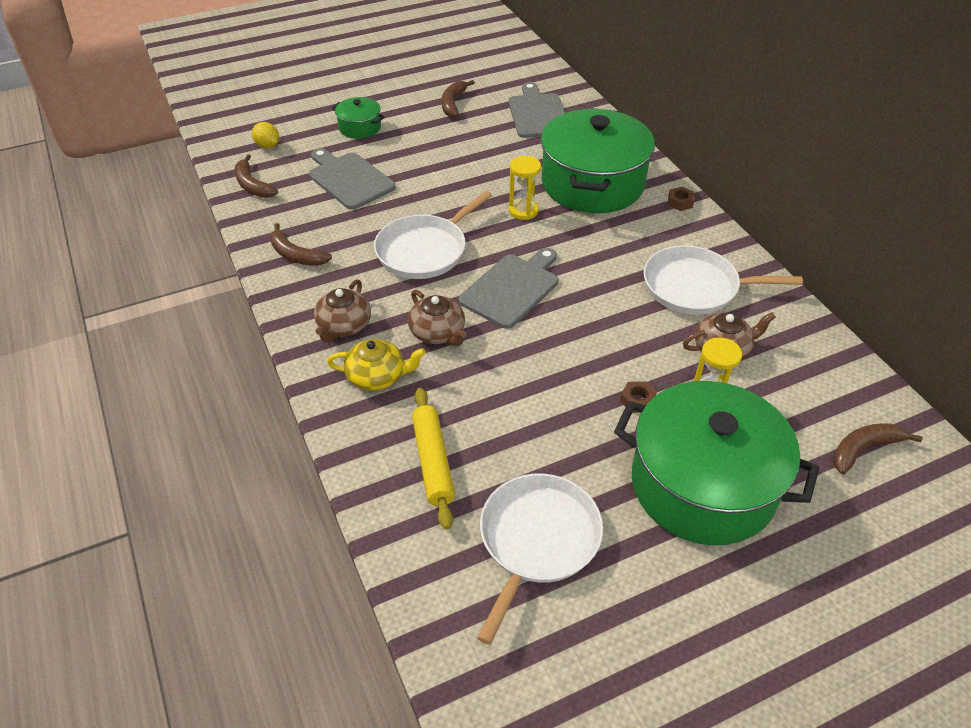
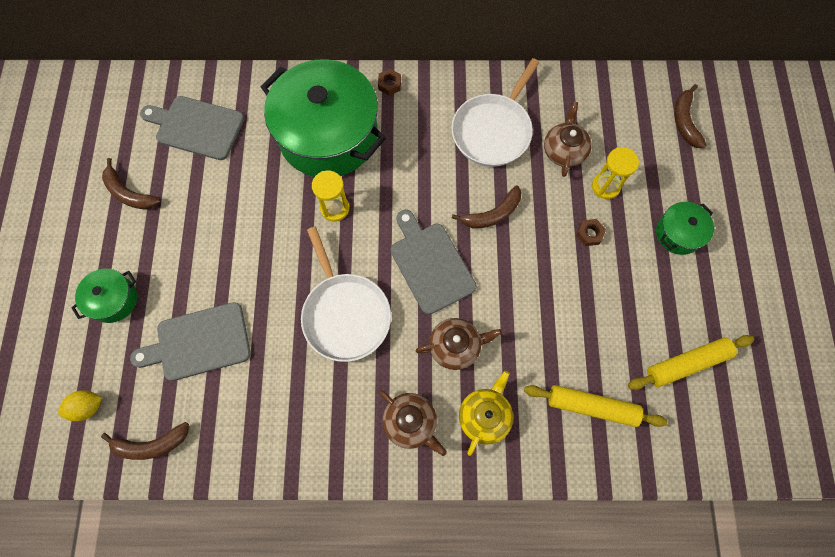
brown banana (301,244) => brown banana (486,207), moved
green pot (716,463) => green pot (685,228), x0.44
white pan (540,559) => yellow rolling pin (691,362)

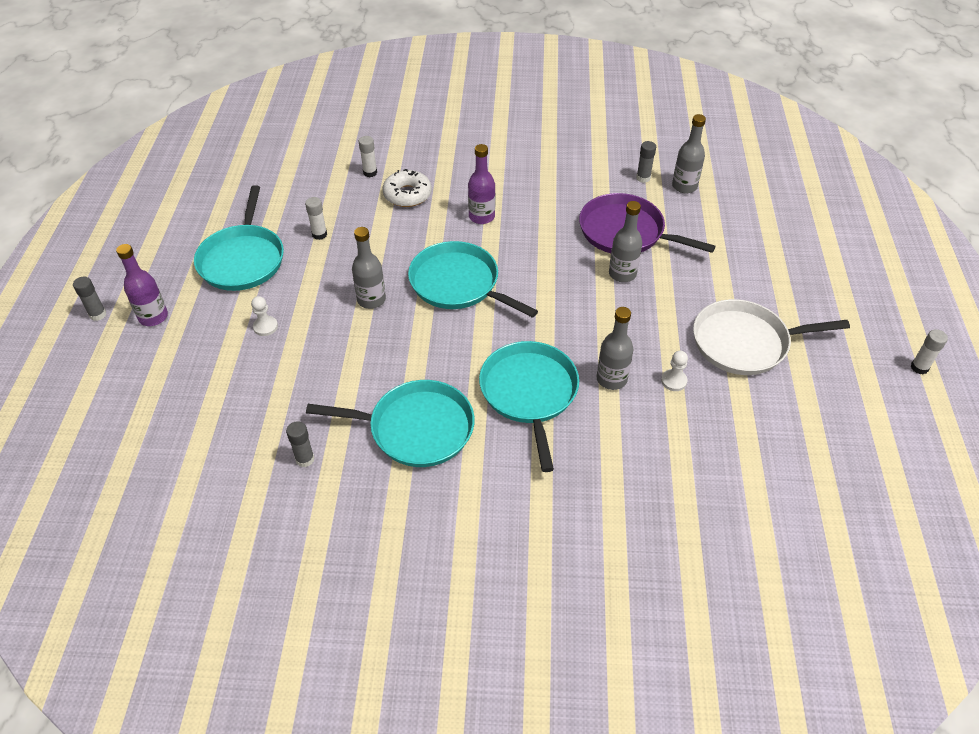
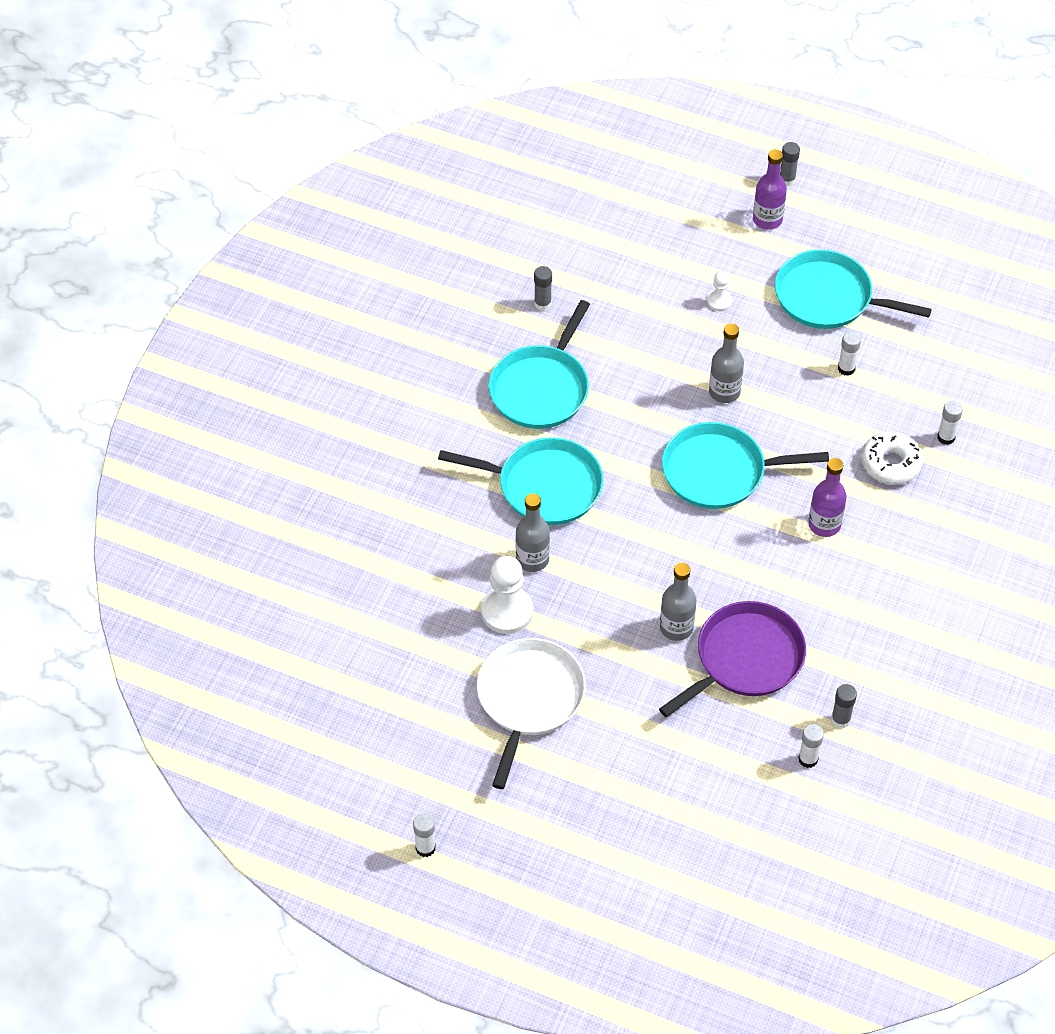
grey bottle (689,153) => white glue stick (811,746)
turquoise pan (473,279) => turquoise pan (745,465), 150 degrees counterclockwise
white pawn (674,371) => white pawn (507,595), x1.89

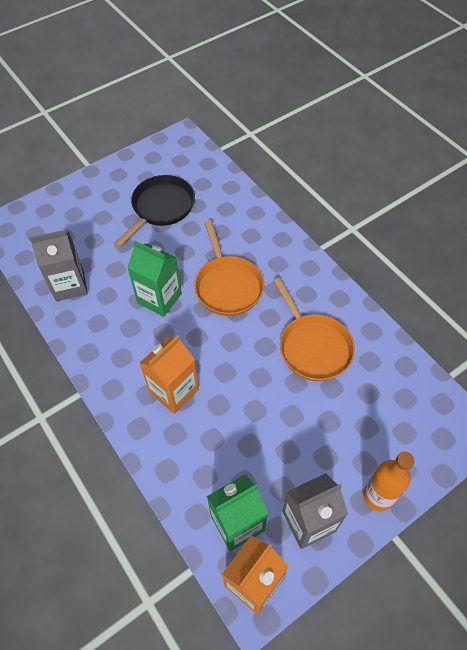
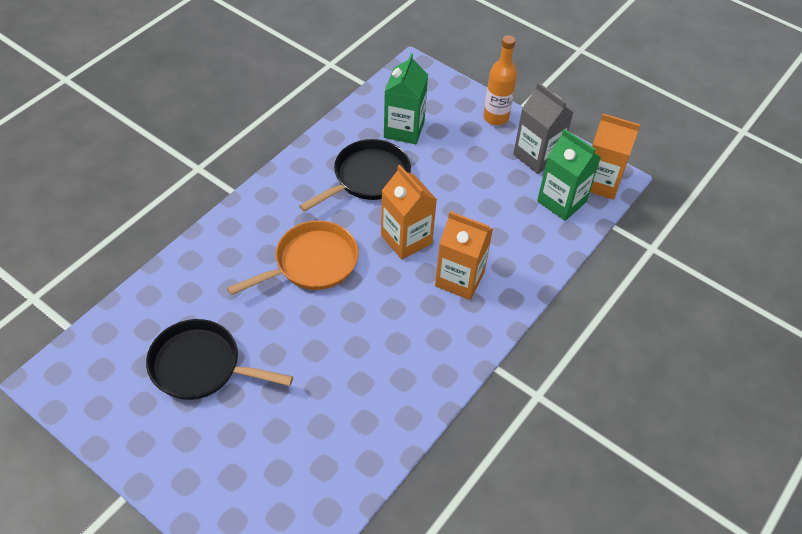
grey carton (58,265) => nothing
green carton (154,278) => green carton (406,98), moved
orange pan (314,329) => black pan (355,175)
nothing => orange carton (409,212)

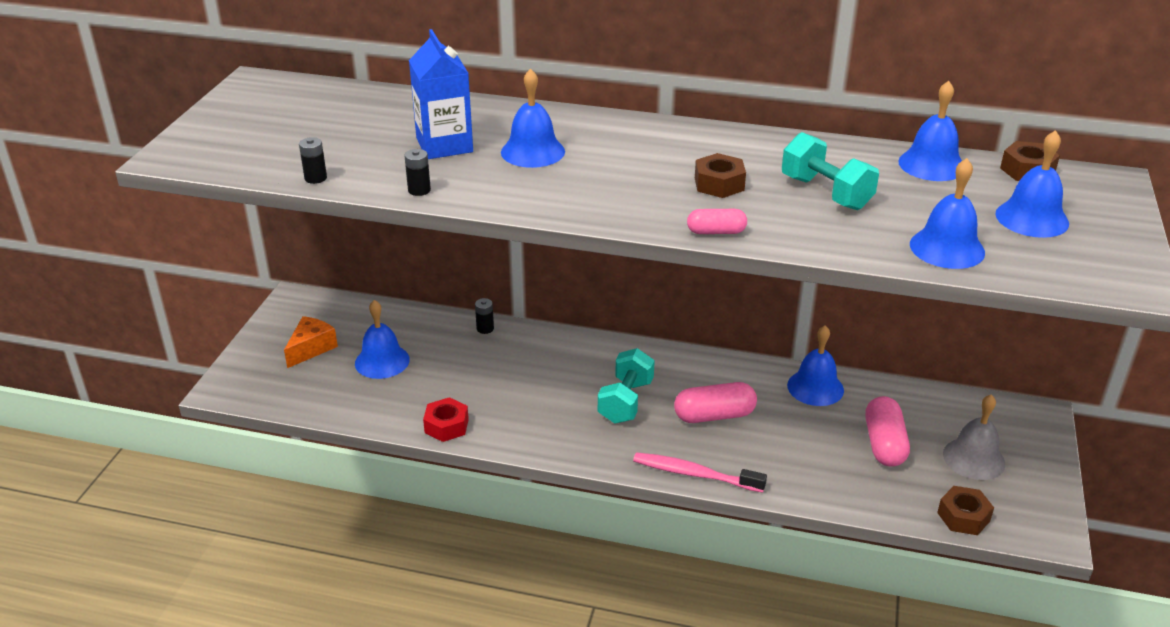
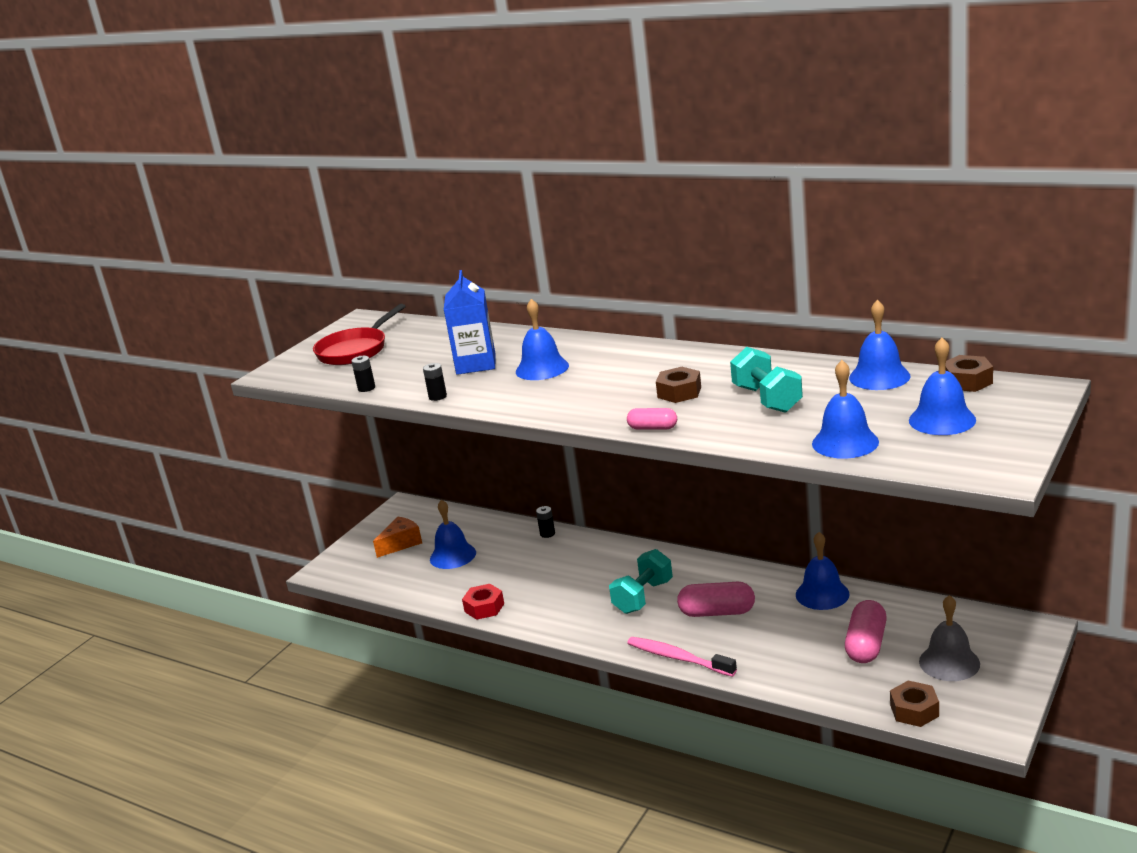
nothing => red pan (359,334)

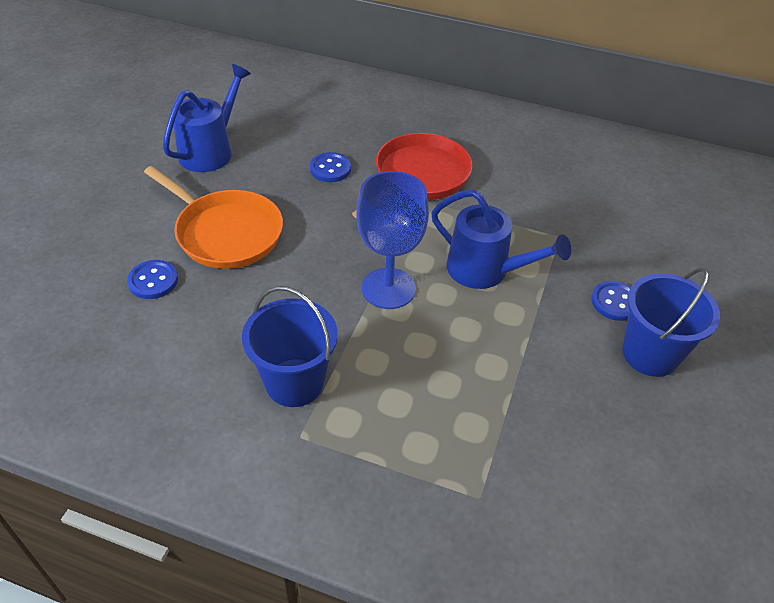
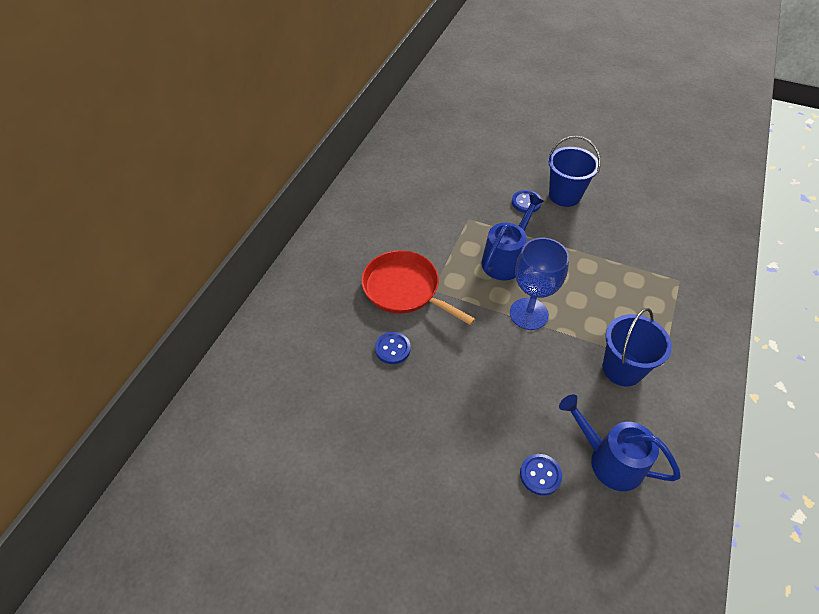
blue watering can (207,118) => blue watering can (620,442), moved
orange pan (213,217) => nothing

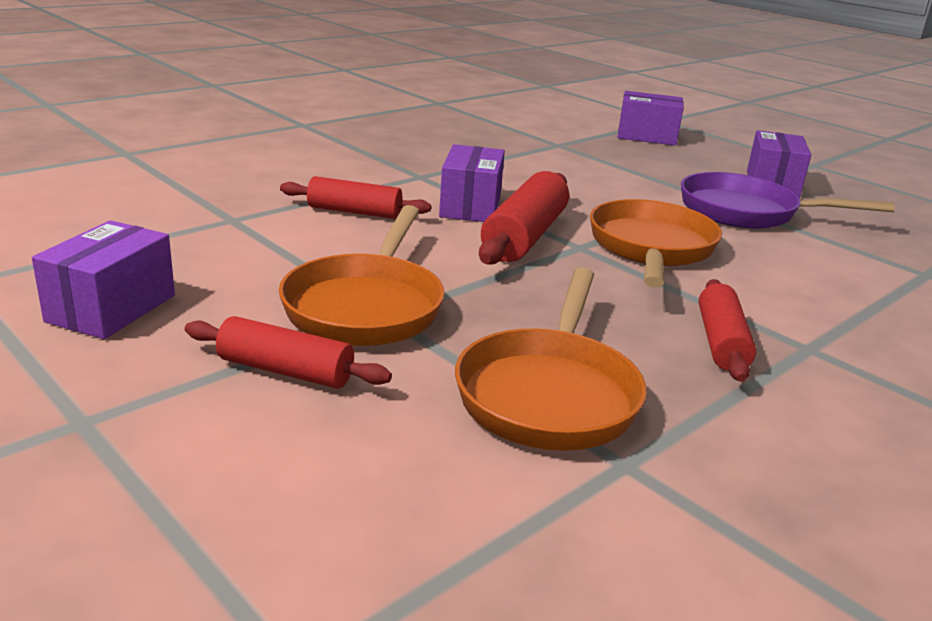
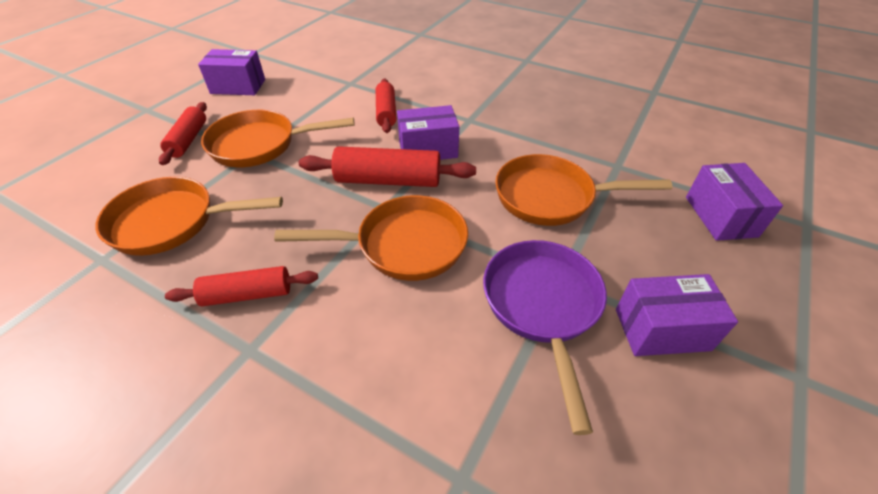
nothing => orange pan (583,190)

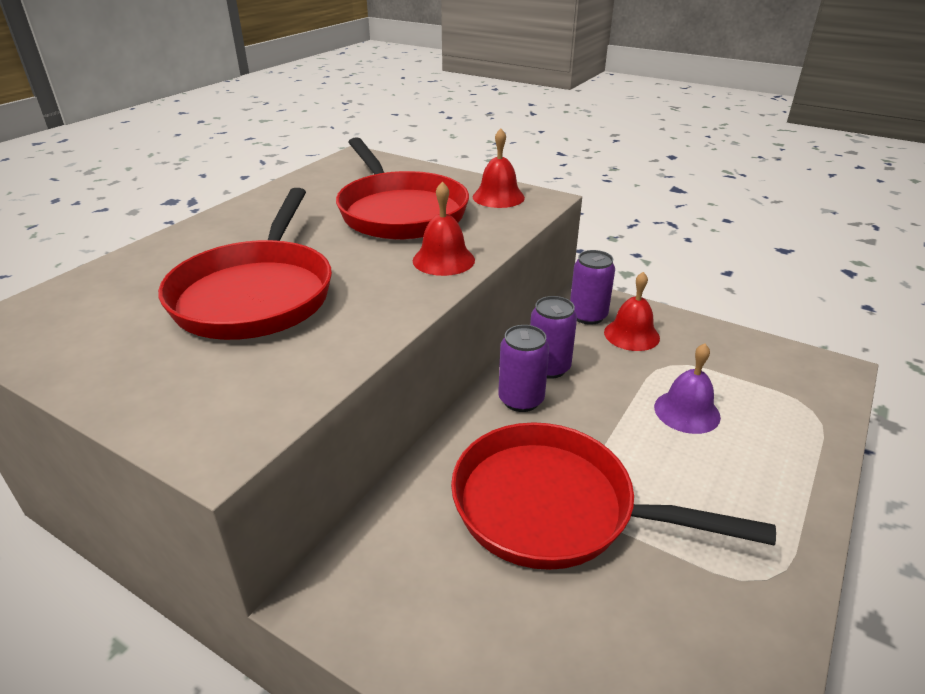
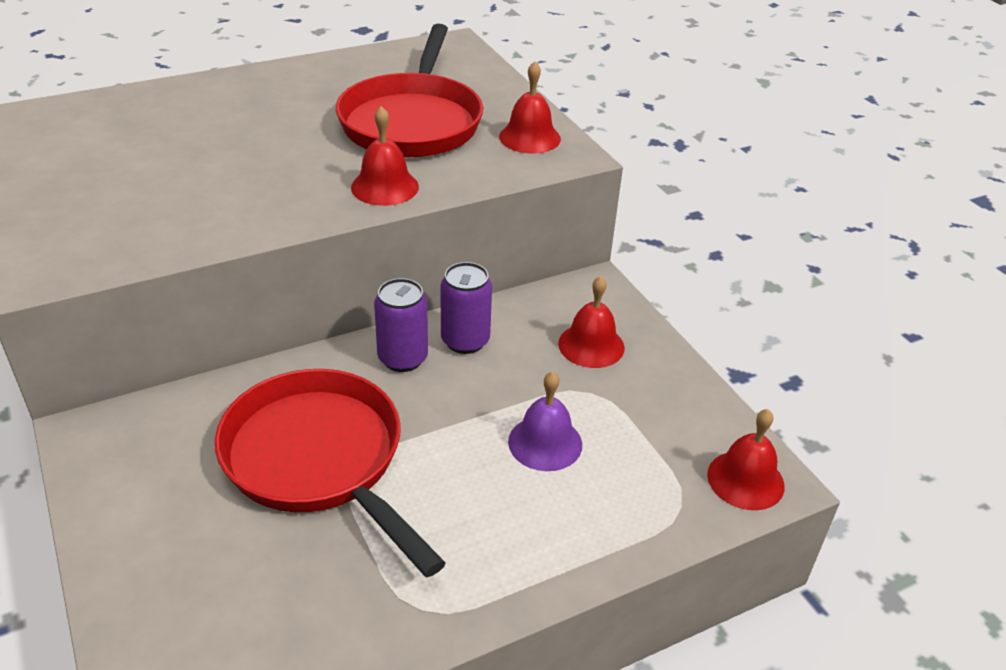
red pan (245,264) => nothing
purple can (592,287) => nothing
nothing => red bell (746,459)

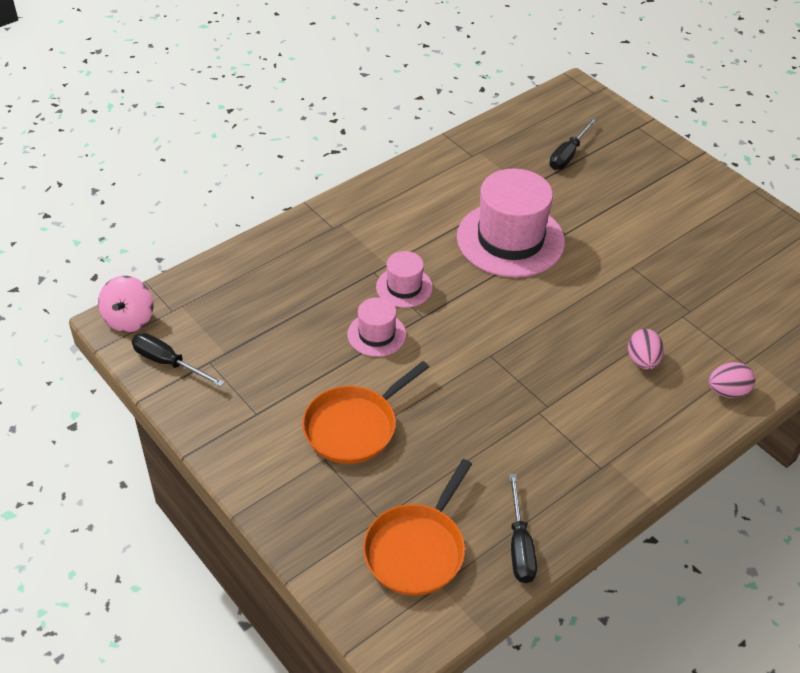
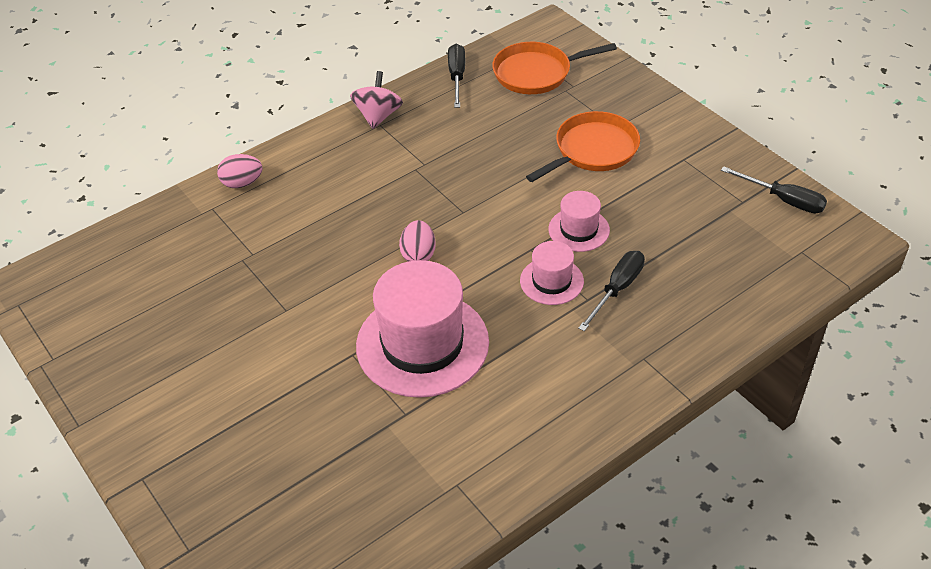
black screwdriver (573,143) => black screwdriver (611,291), moved
pink spinning top (125,304) => pink spinning top (376,100), moved
pink egg (646,349) => pink egg (417,241), moved
orange pan (417,527) => orange pan (554,68), 135 degrees counterclockwise

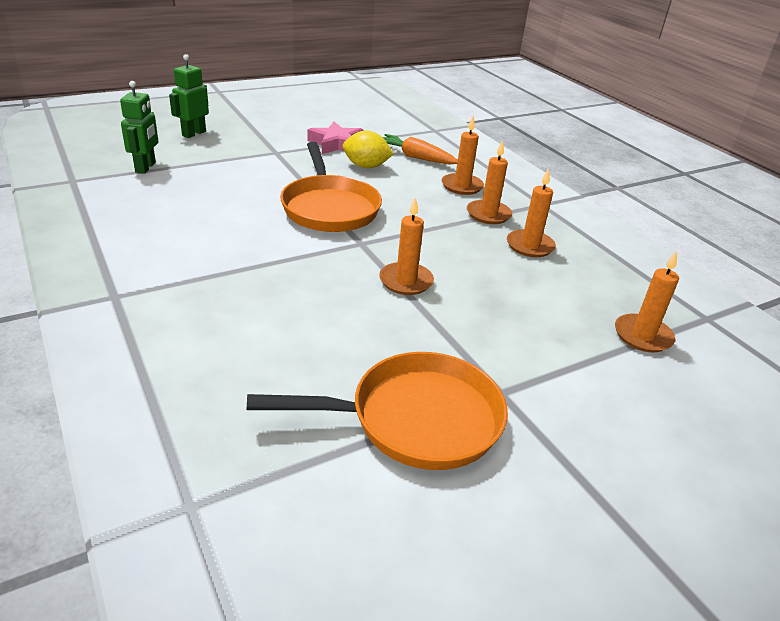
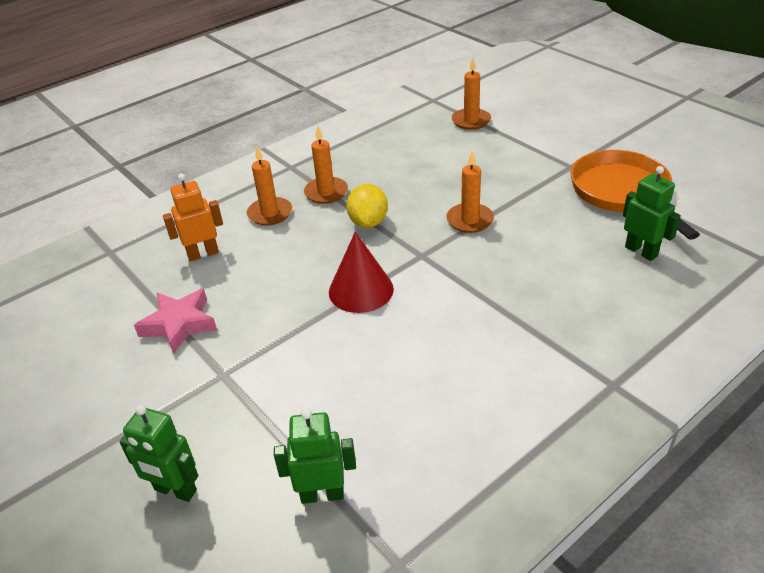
yellow lemon (368,149) => yellow lemon (367,206), moved
orange carrot (420,149) => orange robot (193,217)
orange pan (331,187) => red cone (361,272)
orange candle (531,212) => nothing
nothing => green robot (652,213)

